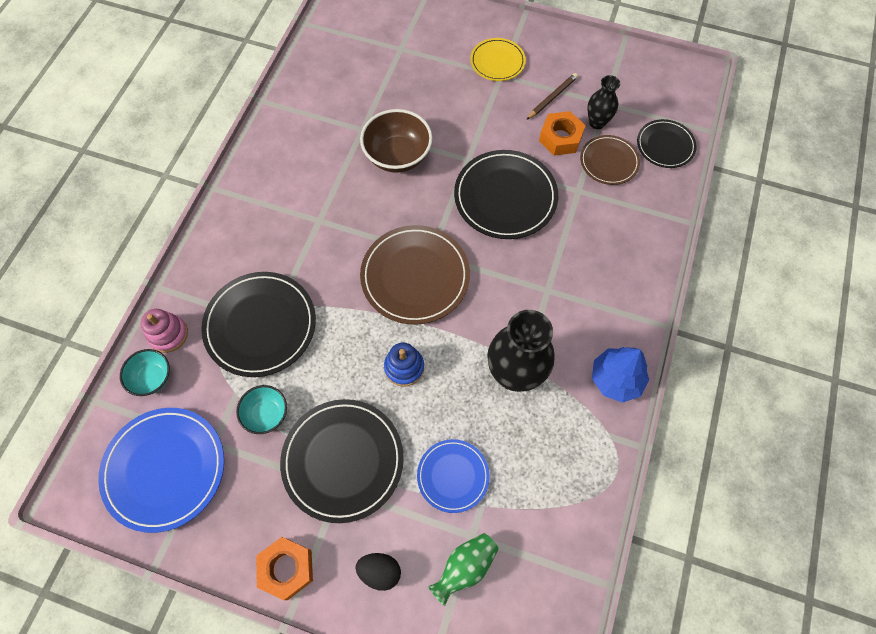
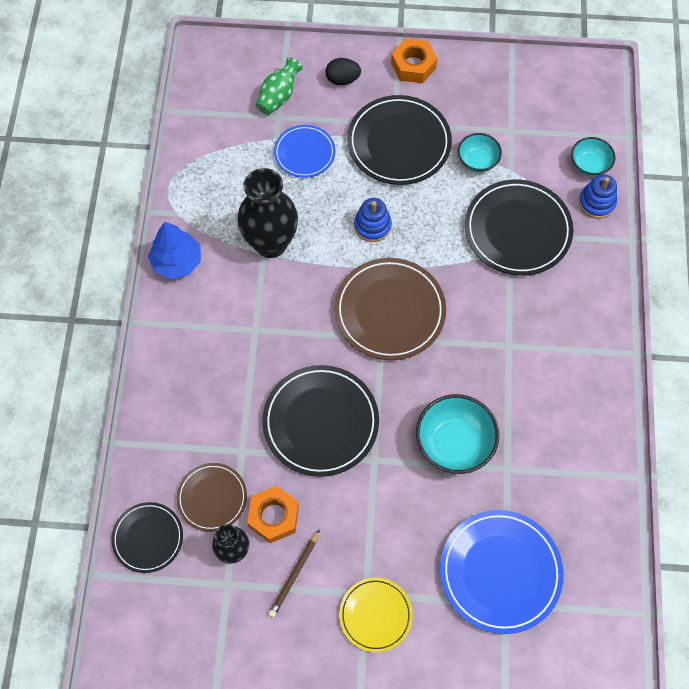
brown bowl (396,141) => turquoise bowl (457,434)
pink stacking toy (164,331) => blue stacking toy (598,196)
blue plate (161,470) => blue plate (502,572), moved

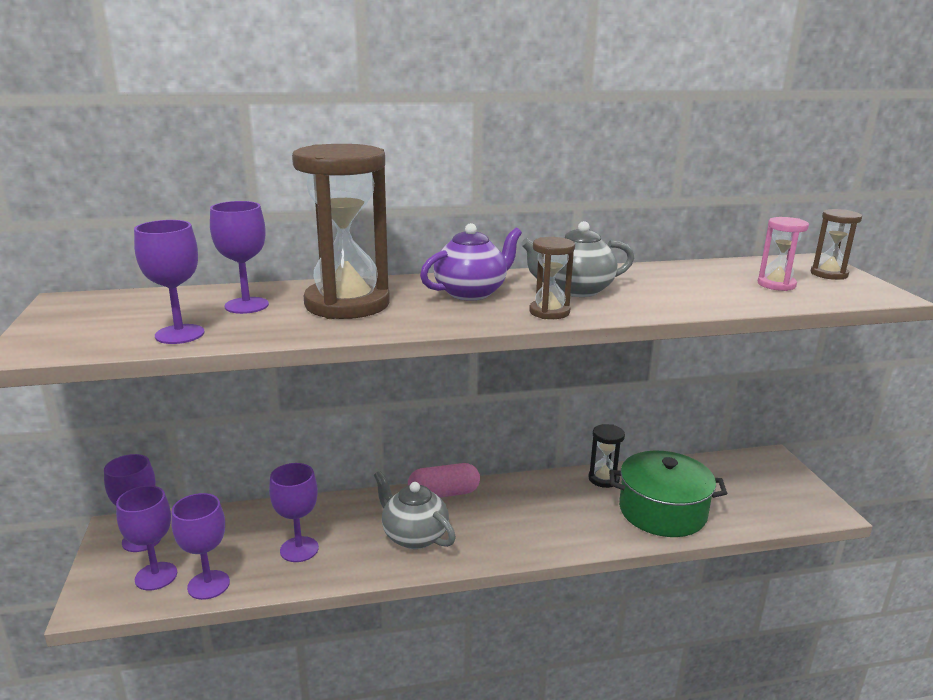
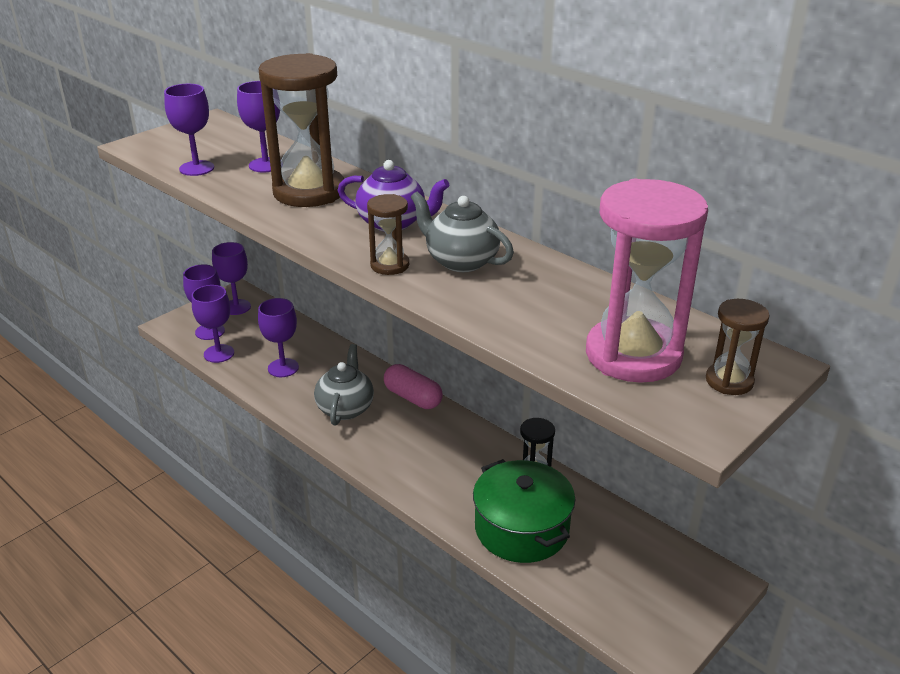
pink hourglass (783,254) => pink hourglass (647,281), x2.12

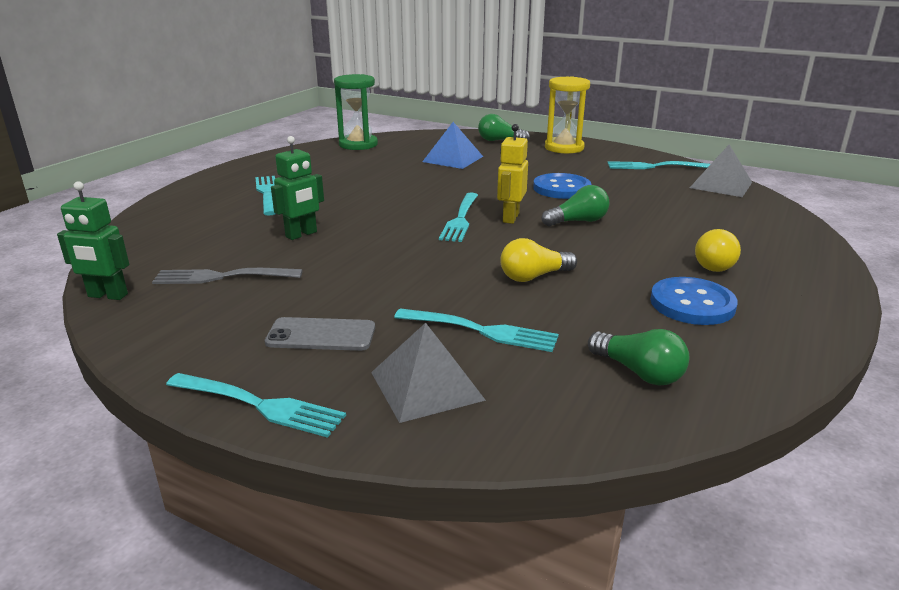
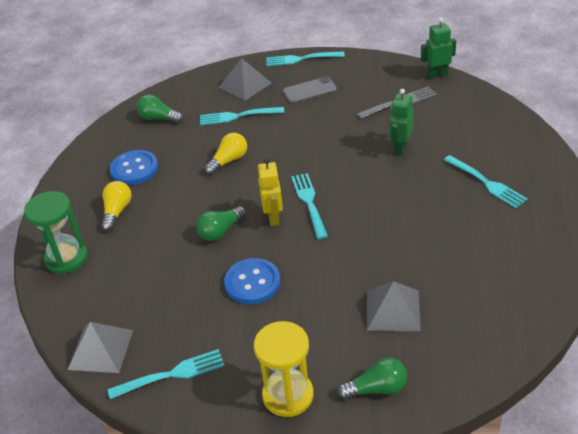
green hourglass (356,112) => green hourglass (56,232), moved
blue pyramid (452,145) => grey pyramid (394,306)

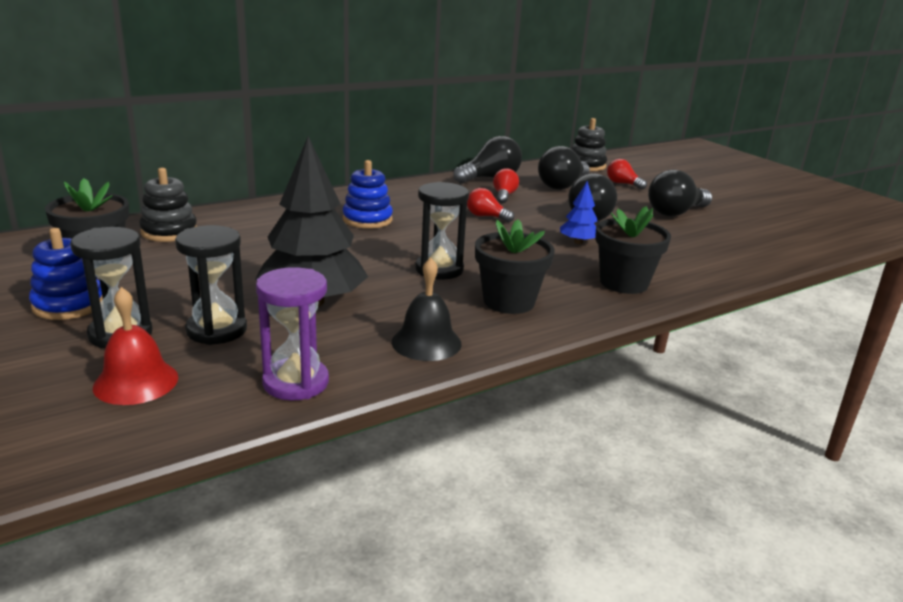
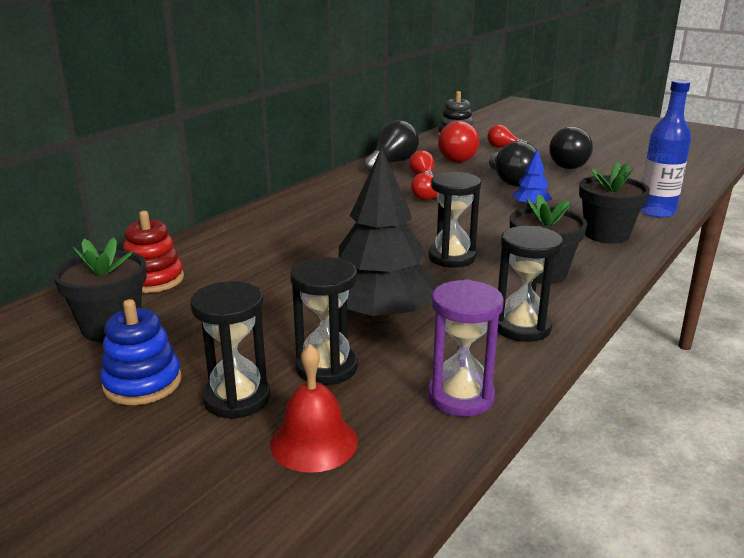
black light bulb (564,168) => red light bulb (458,142)
blue stacking toy (368,194) => nothing
black stacking toy (168,205) => red stacking toy (153,252)
black bell (427,309) => black hourglass (530,284)
nothing => blue bottle (665,149)

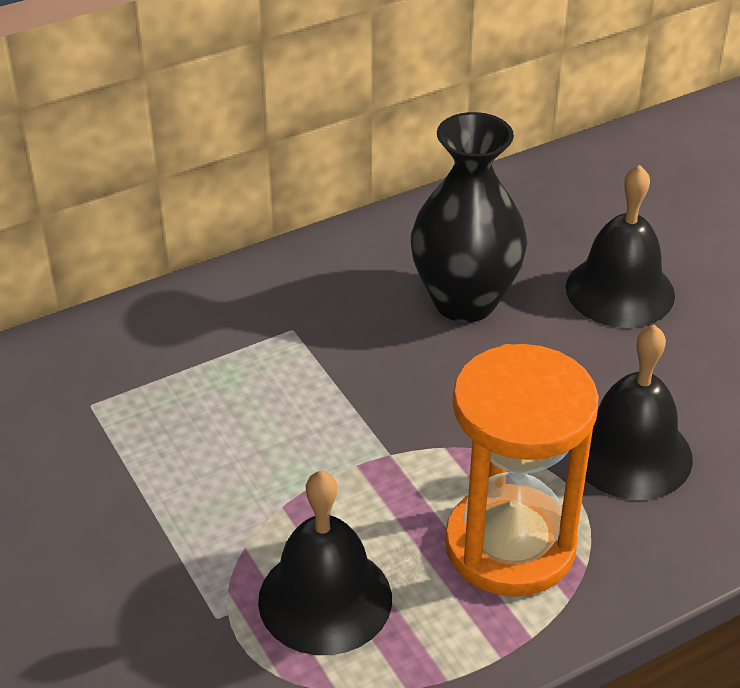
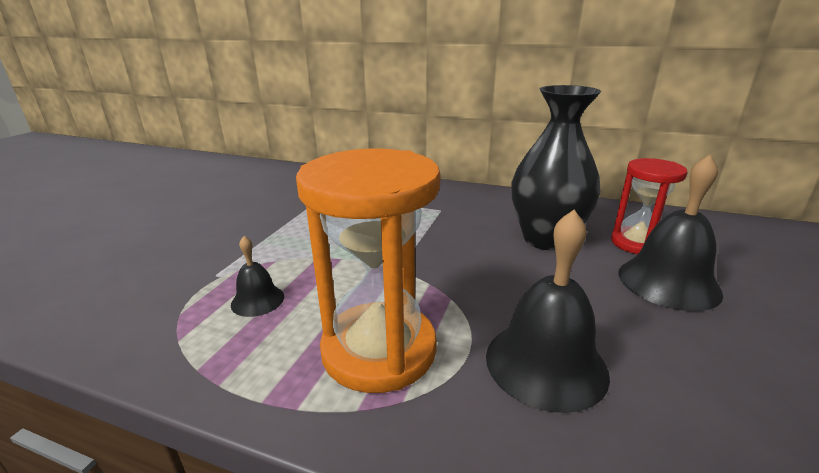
black bell (325,563) => black bell (257,276), x0.53
nothing => red hourglass (649,206)

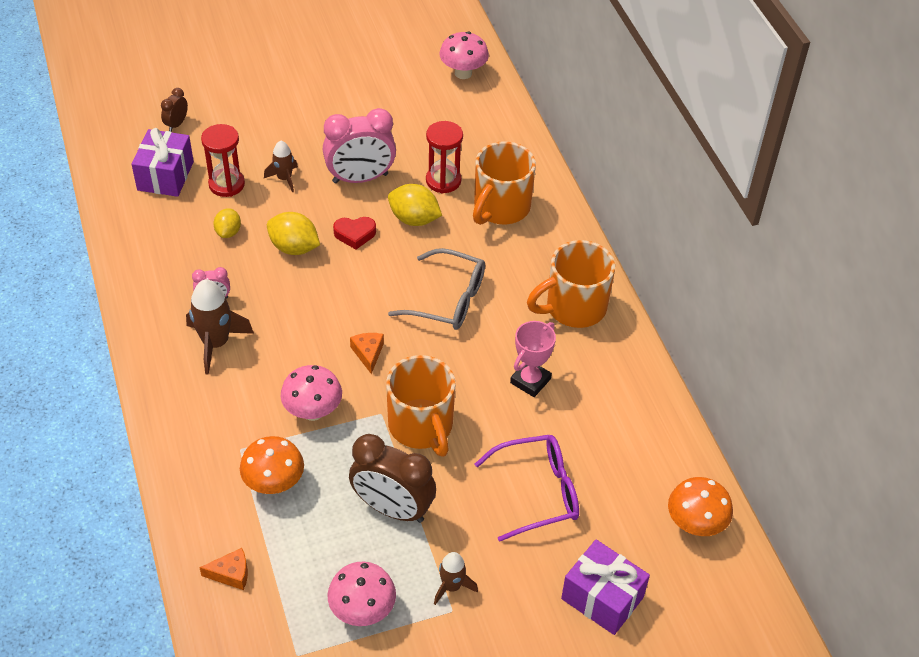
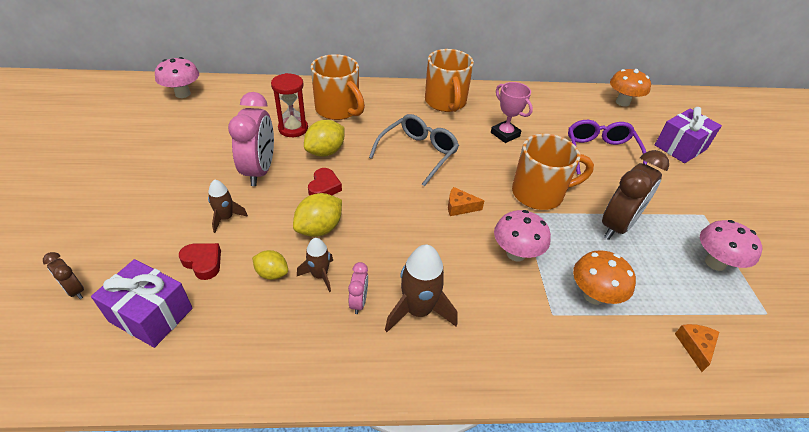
red hourglass (223,160) => red heart (200,261)
brown rocket (456,578) => brown rocket (315,265), moved

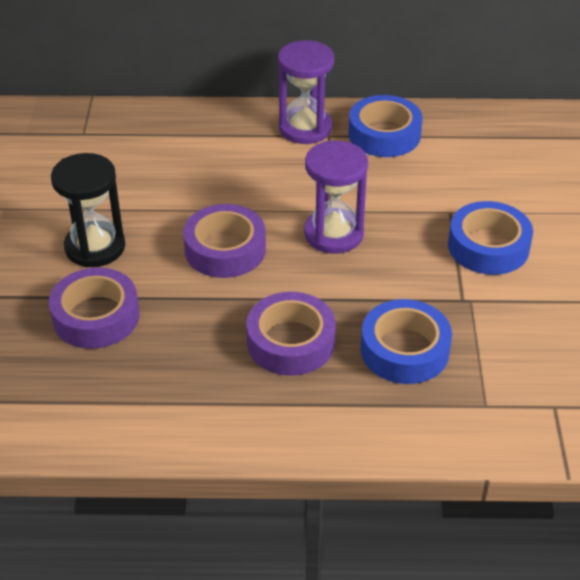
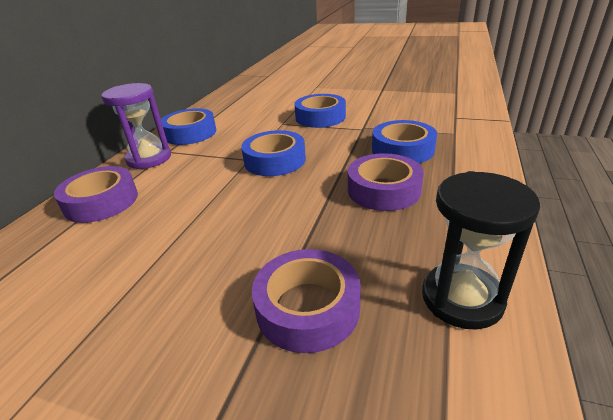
purple hourglass (336,197) => blue tape (273,153)
black hourglass (88,210) => black hourglass (481,250), moved
purple tape (224,241) => purple tape (96,194), moved

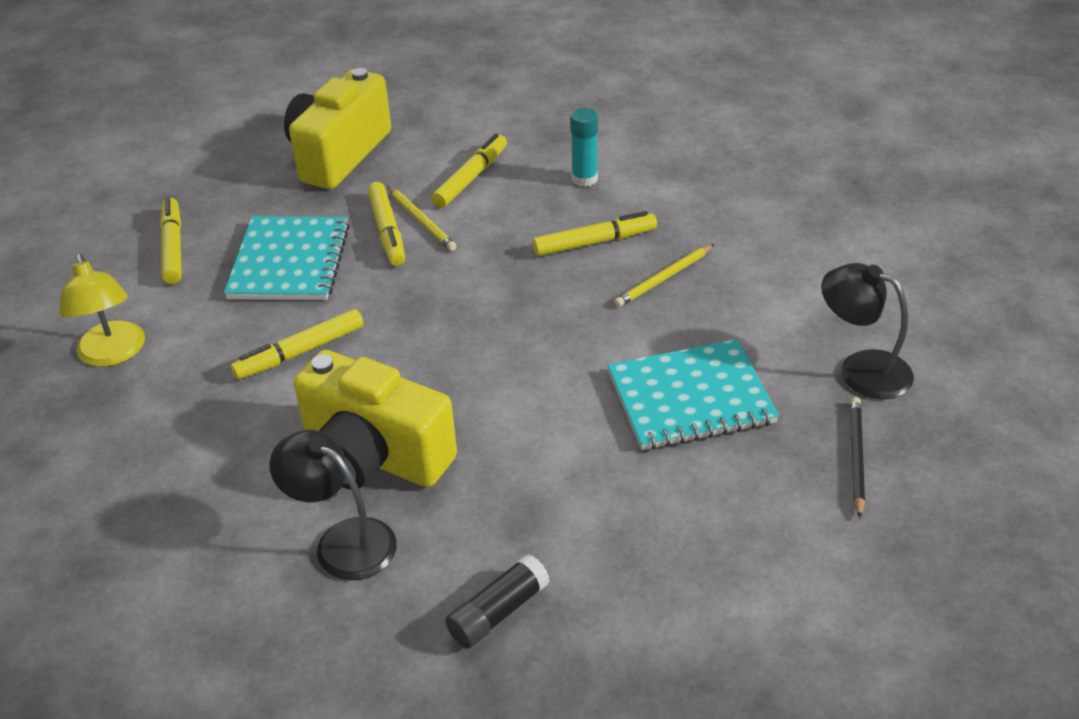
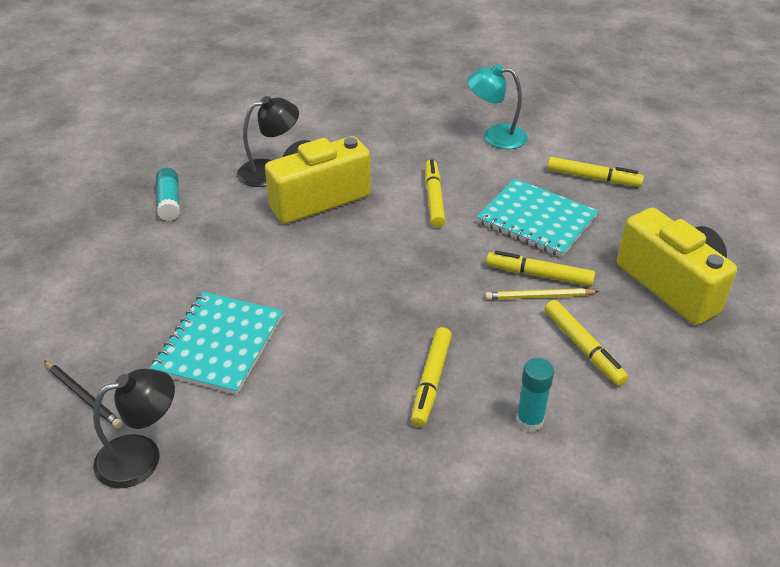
yellow pencil (664,275) => nothing
yellow lamp (102,310) => turquoise lamp (497,106)
black glue stick (497,601) => turquoise glue stick (168,194)

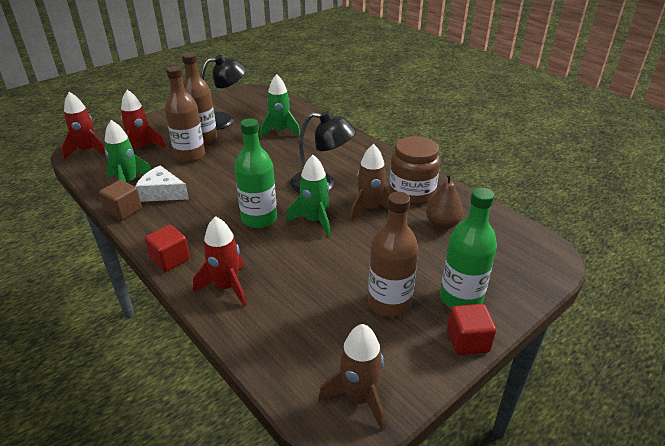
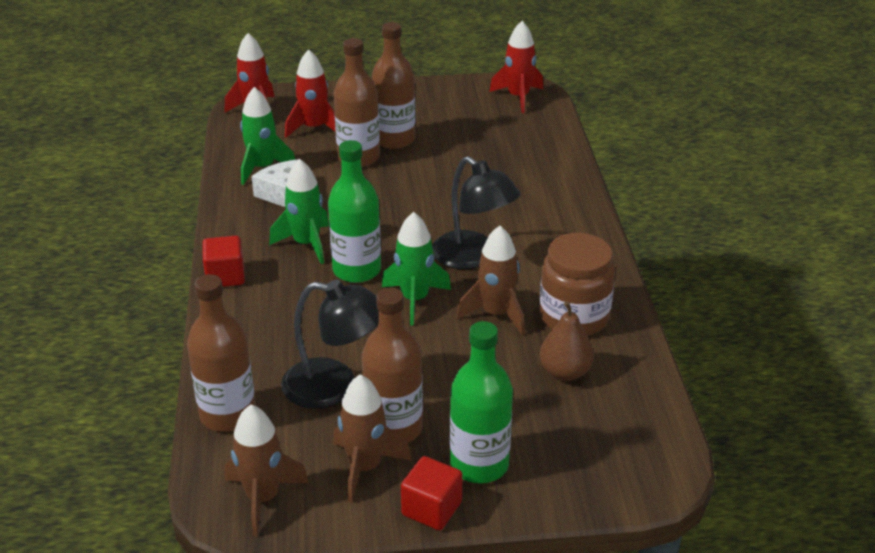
black lamp (223,92) => black lamp (330,344), moved
green rocket (280,106) => green rocket (299,211), moved
brown cube (120,200) => nothing
red rocket (220,261) => red rocket (516,67), moved
nothing => brown bottle (221,353)
nothing => brown rocket (372,438)

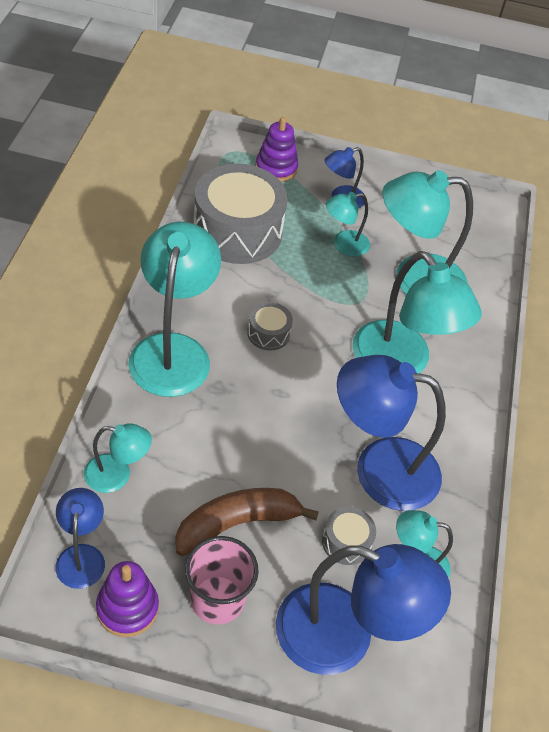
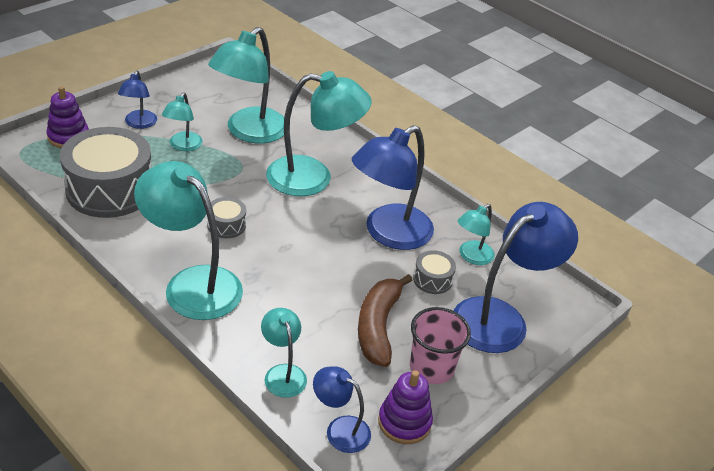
turquoise lamp (118,458) => turquoise lamp (284,353), 60 degrees counterclockwise

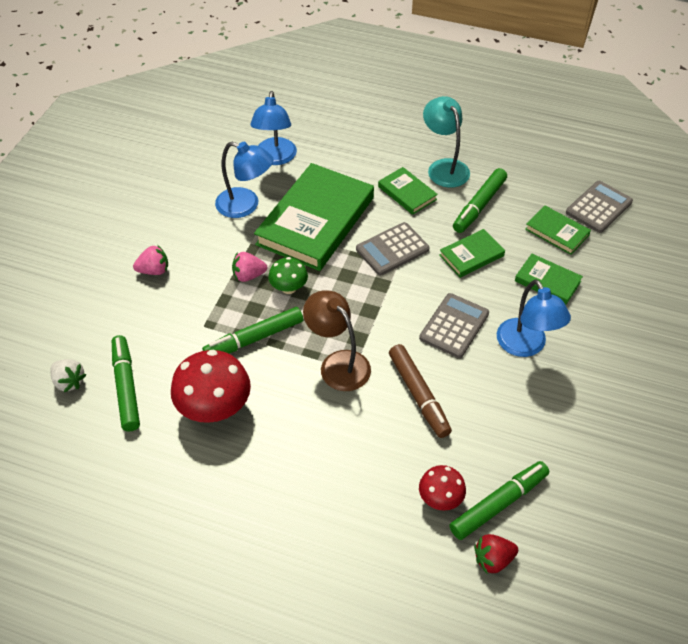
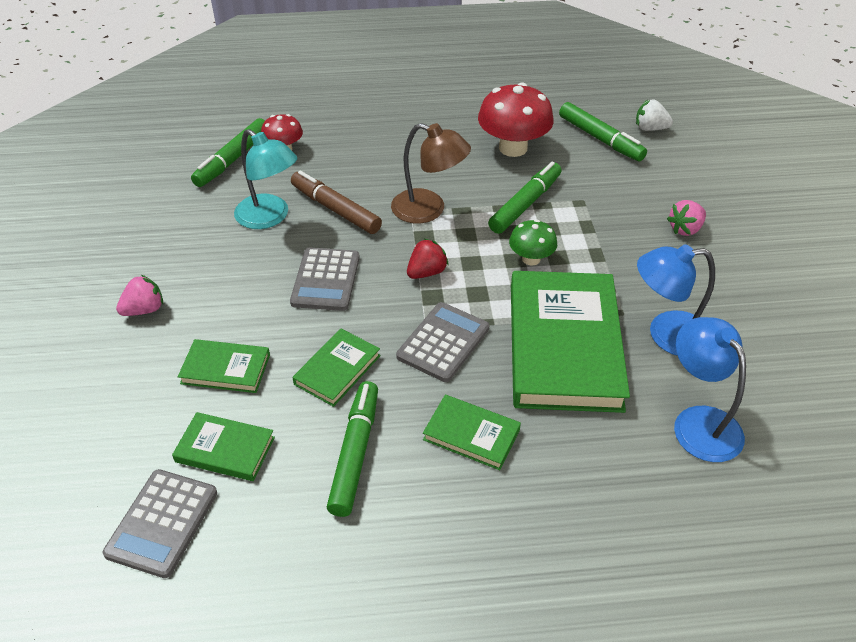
turquoise lamp (446,142) => turquoise lamp (266,179), moved
pink strawberry (249,267) => pink strawberry (139,295), moved
blue lamp (534,318) => nothing
red strawberry (496,553) => red strawberry (428,259), moved

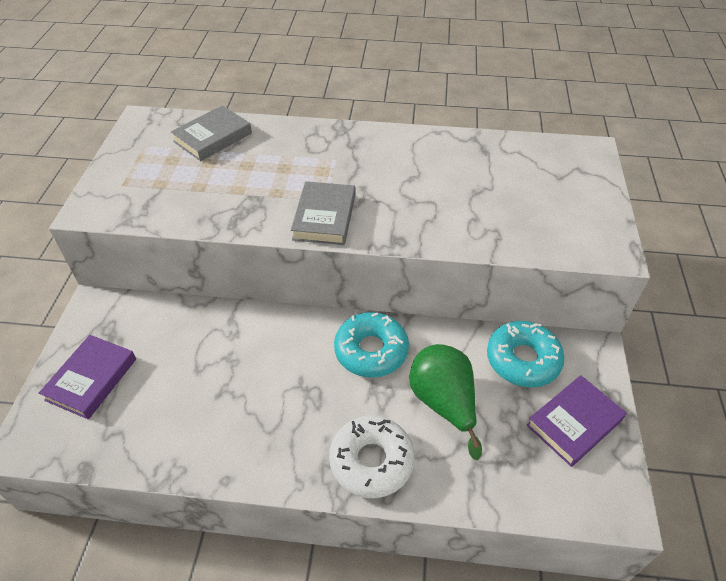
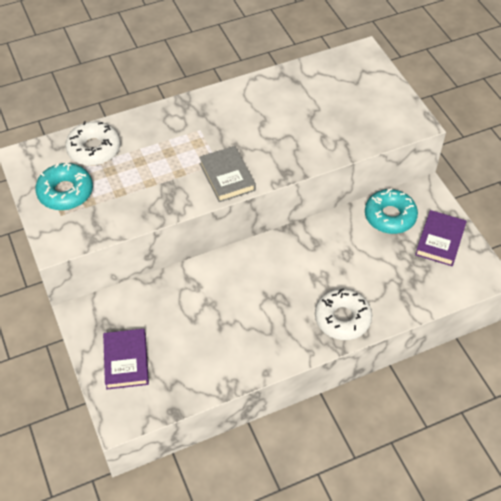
grey book (211,133) => white donut (92,143)
turquoise donut (371,345) => turquoise donut (64,186), moved
green pear (445,402) => nothing

